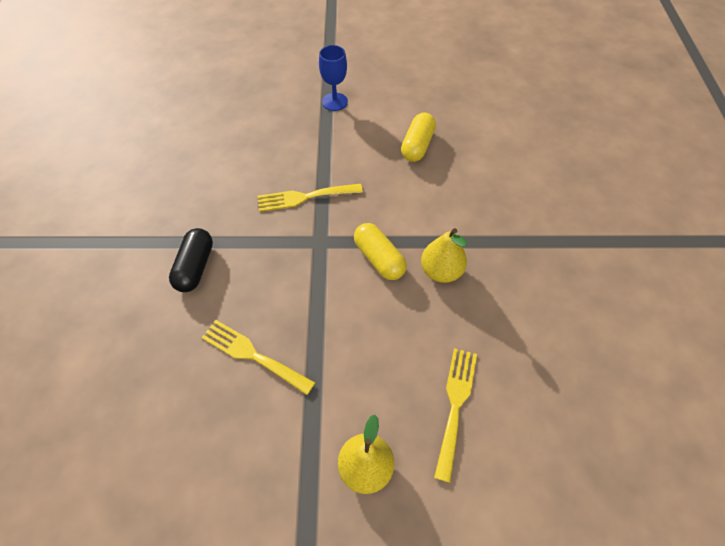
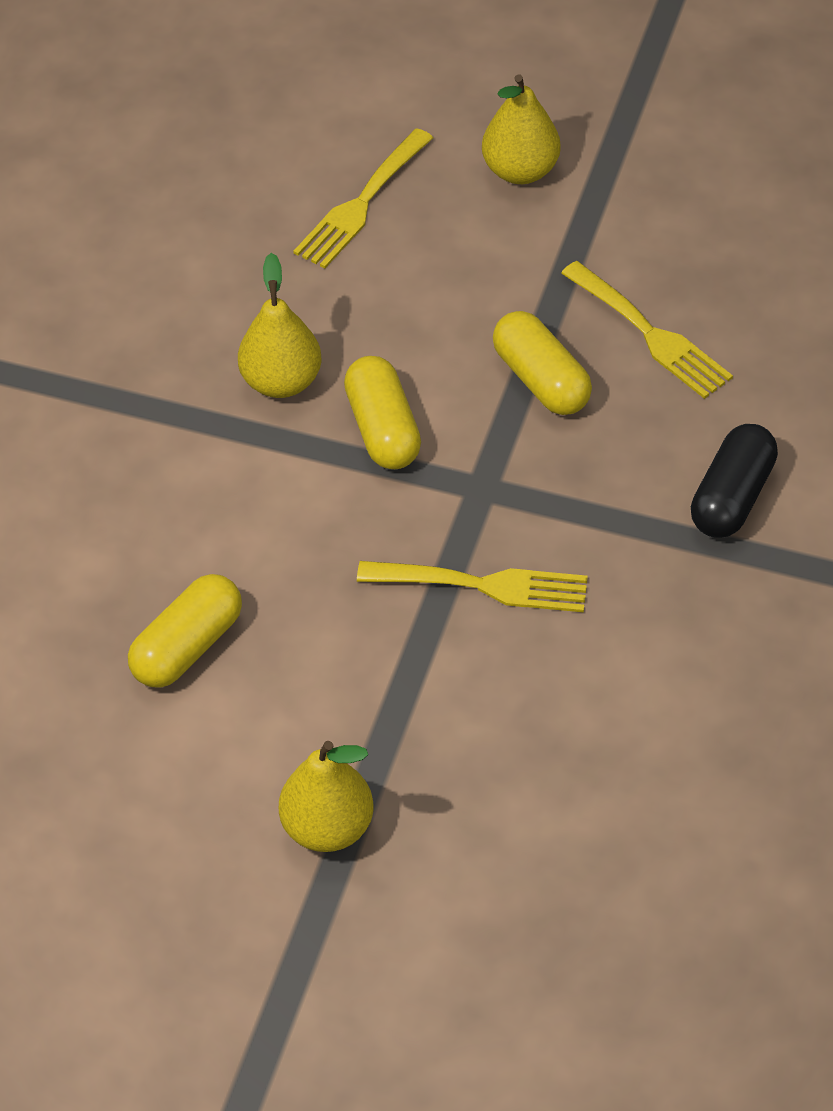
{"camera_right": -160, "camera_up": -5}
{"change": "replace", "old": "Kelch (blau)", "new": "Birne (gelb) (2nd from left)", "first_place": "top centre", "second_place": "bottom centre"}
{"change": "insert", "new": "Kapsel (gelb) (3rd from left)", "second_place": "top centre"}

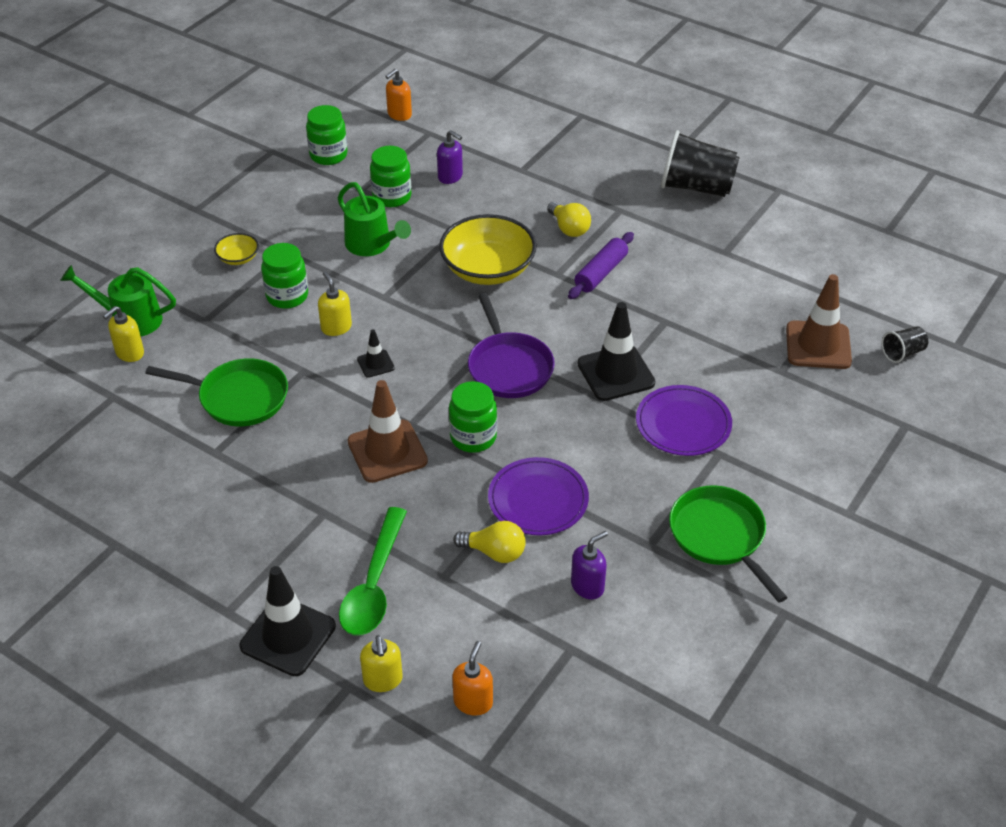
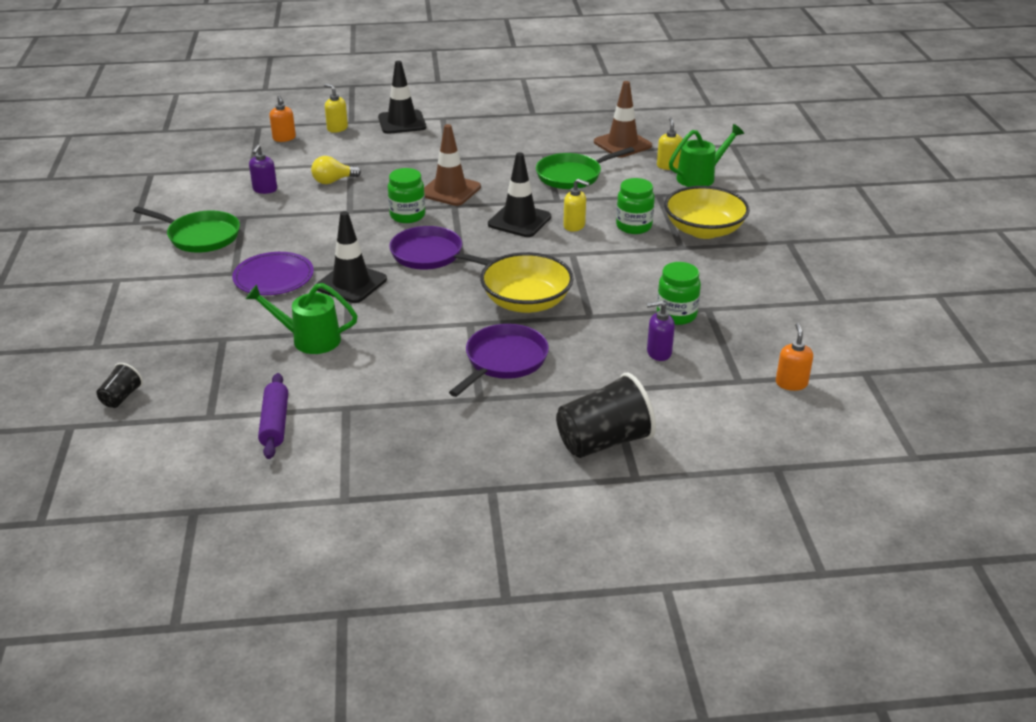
{"camera_right": 140, "camera_up": -10}
{"change": "resize", "old": "Schüssel (gelb) (1st from left in the first image)", "first_place": "top left", "second_place": "top right", "factor": 2.17}
{"change": "delete", "old": "Einmachglas (grün) (2nd from left)", "first_place": "top left"}
{"change": "move", "old": "Gießkanne (grün) (2nd from left in the first image)", "new": "Gießkanne (grün) (1st from left)", "first_place": "top centre", "second_place": "middle left"}
{"change": "delete", "old": "Löffel (grün)", "first_place": "bottom centre"}
{"change": "resize", "old": "Leitkegel (schwarz) (2nd from left in the first image)", "first_place": "centre", "second_place": "top centre", "factor": 2.01}
{"change": "delete", "old": "Teller (lila) (1st from left)", "first_place": "centre"}
{"change": "replace", "old": "Glühbirne (gelb) (2nd from left)", "new": "Pfanne (lila) (2nd from left)", "first_place": "top centre", "second_place": "centre"}
{"change": "move", "old": "Nudelholz (lila)", "first_place": "top centre", "second_place": "middle left"}
{"change": "move", "old": "Becher (schwarz) (1st from left in the first image)", "new": "Becher (schwarz) (2nd from left)", "first_place": "top right", "second_place": "centre"}
{"change": "move", "old": "Leitkegel (braun) (2nd from left)", "first_place": "middle right", "second_place": "top centre"}

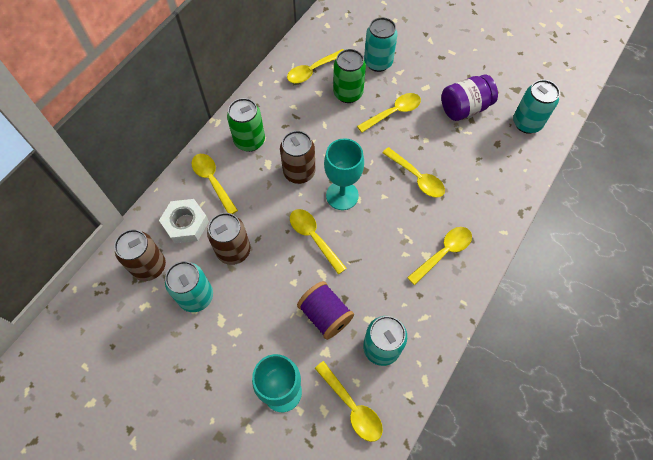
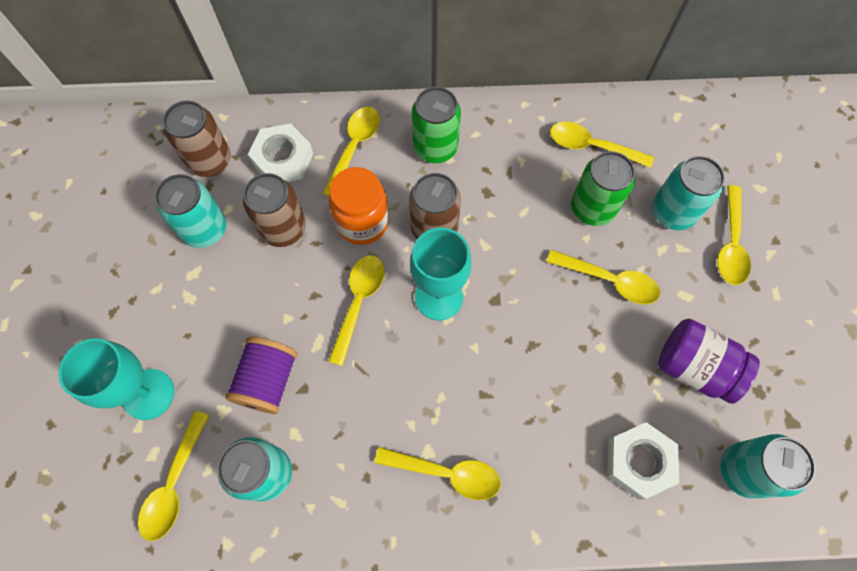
{"camera_right": 55, "camera_up": 5}
{"change": "move", "old": "Löffel (gelb) (6th from left in the first image)", "new": "Löffel (gelb) (7th from left)", "first_place": "centre", "second_place": "middle right"}
{"change": "insert", "new": "Einmachglas (orange)", "second_place": "centre"}
{"change": "insert", "new": "Sechskantmutter (weiß) (2nd from left)", "second_place": "bottom right"}

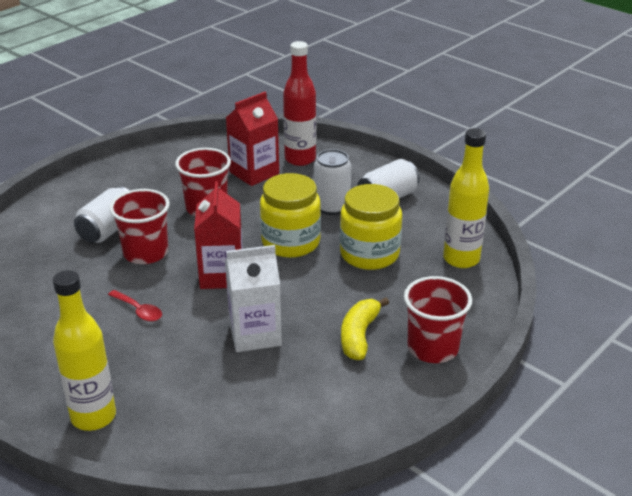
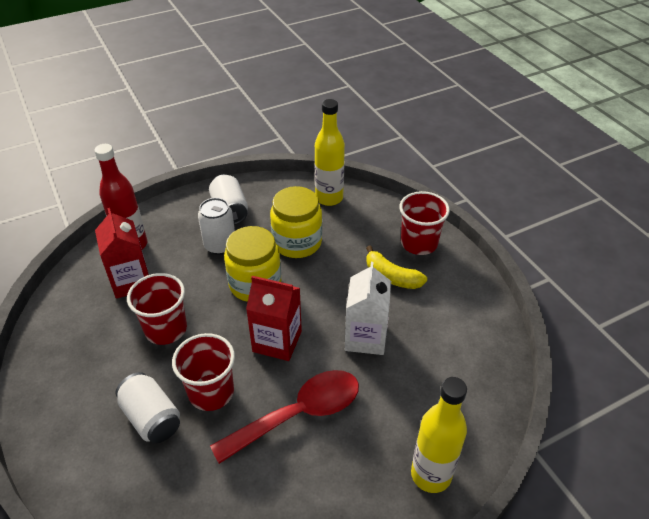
{"camera_right": -70, "camera_up": 10}
{"change": "resize", "old": "Löffel (rot)", "first_place": "middle left", "second_place": "bottom centre", "factor": 2.27}

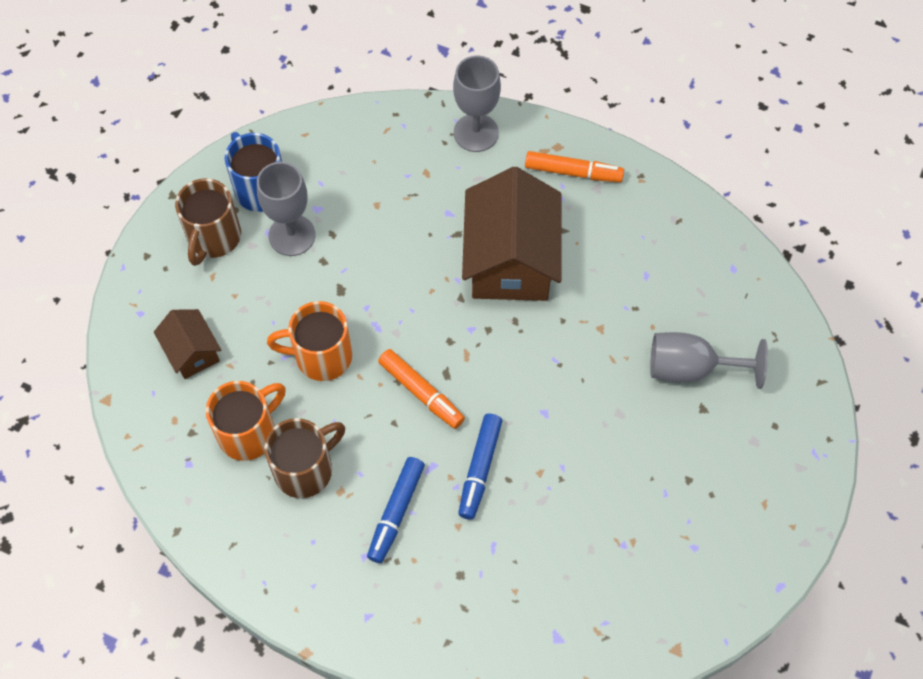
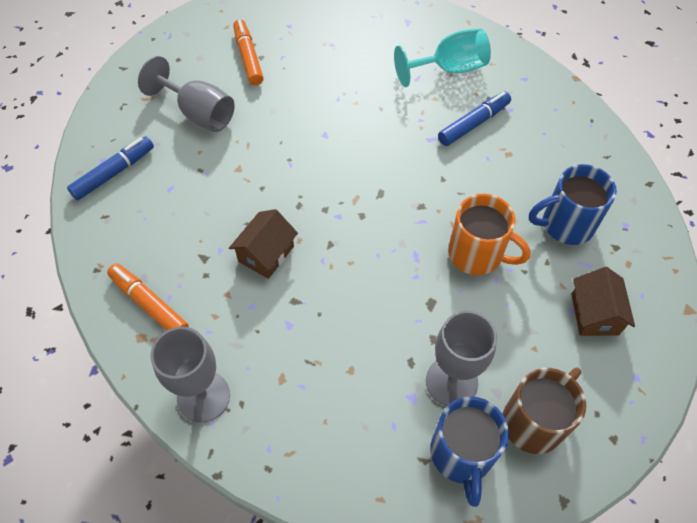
{"camera_right": -150, "camera_up": -5}
{"change": "recolor", "old": "Tasse (orange) (1st from left)", "new": "Tasse (blau) (2nd from left)", "first_place": "middle left", "second_place": "middle right"}
{"change": "delete", "old": "Tasse (braun) (2nd from left)", "first_place": "bottom left"}
{"change": "move", "old": "Filzstift (orange) (1st from left in the first image)", "new": "Filzstift (orange) (2nd from left)", "first_place": "centre", "second_place": "top centre"}
{"change": "move", "old": "Filzstift (blau) (2nd from left in the first image)", "new": "Filzstift (blau) (1st from left)", "first_place": "bottom centre", "second_place": "top left"}
{"change": "resize", "old": "Haus (braun) (2nd from left in the first image)", "first_place": "centre", "second_place": "centre", "factor": 0.5}
{"change": "insert", "new": "Kelch (türkis)", "second_place": "top centre"}

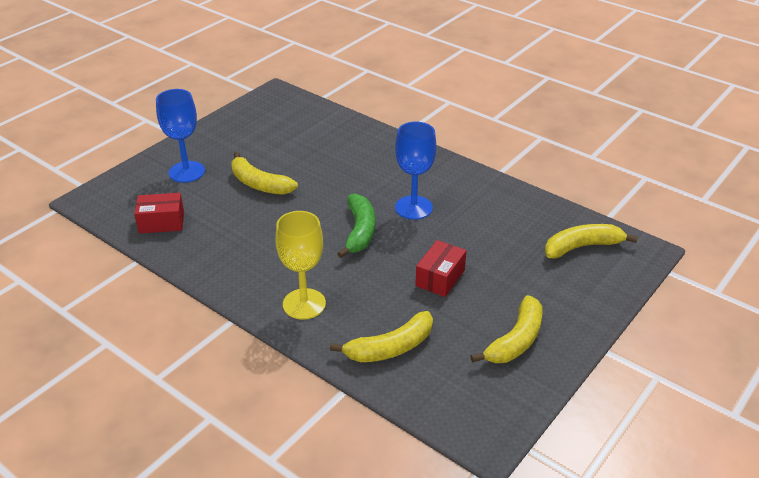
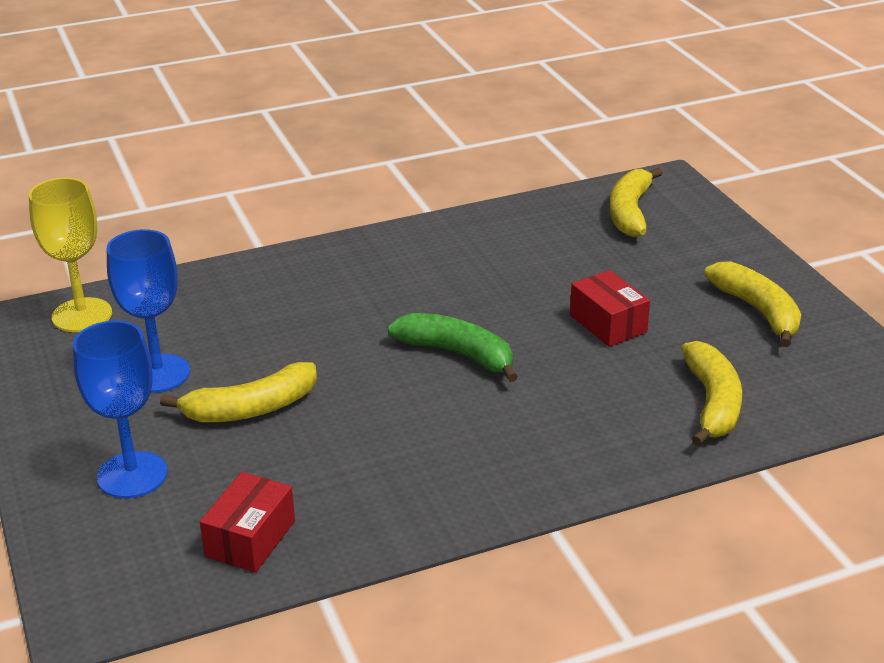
{"camera_right": -60, "camera_up": -5}
{"change": "move", "old": "Kelch (gelb)", "first_place": "centre", "second_place": "middle left"}
{"change": "move", "old": "Kelch (blau) (2nd from left)", "first_place": "centre", "second_place": "middle left"}

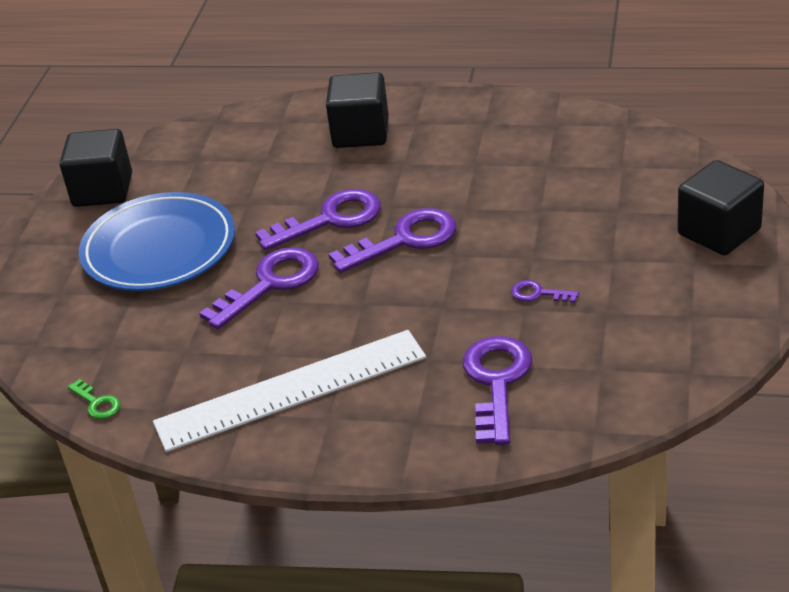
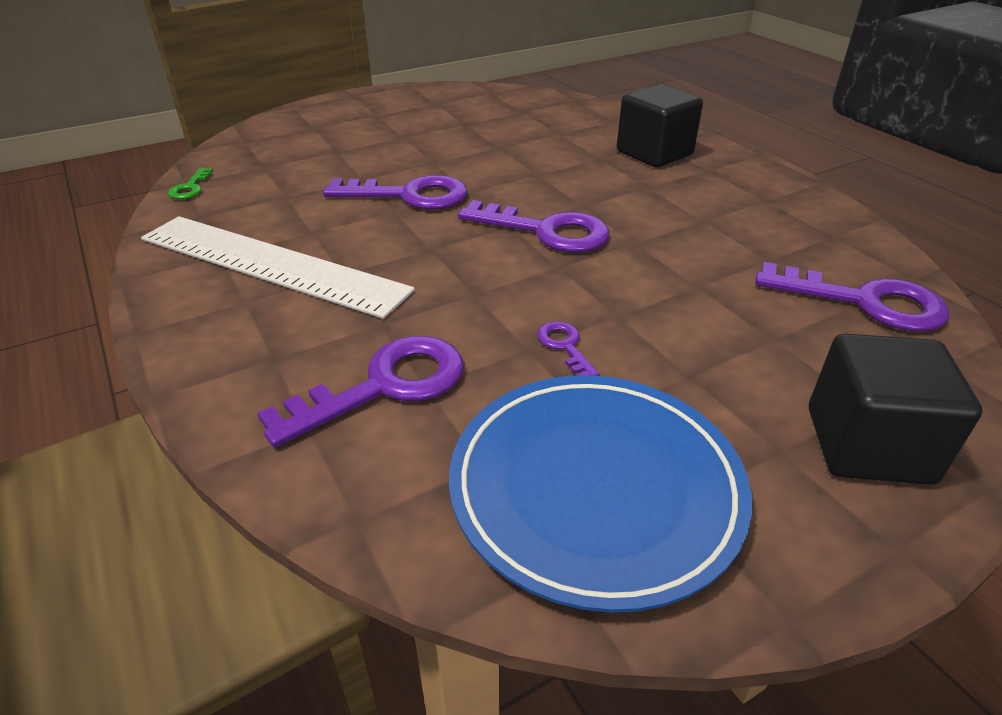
{"camera_right": 45, "camera_up": 0}
{"change": "delete", "old": "Kubus (schwarz) (1st from left)", "first_place": "top left"}
{"change": "move", "old": "Teller (blau)", "first_place": "middle left", "second_place": "bottom centre"}
{"change": "move", "old": "Schlüssel (lila) (2nd from left in the first image)", "new": "Schlüssel (lila) (5th from left)", "first_place": "centre", "second_place": "middle right"}

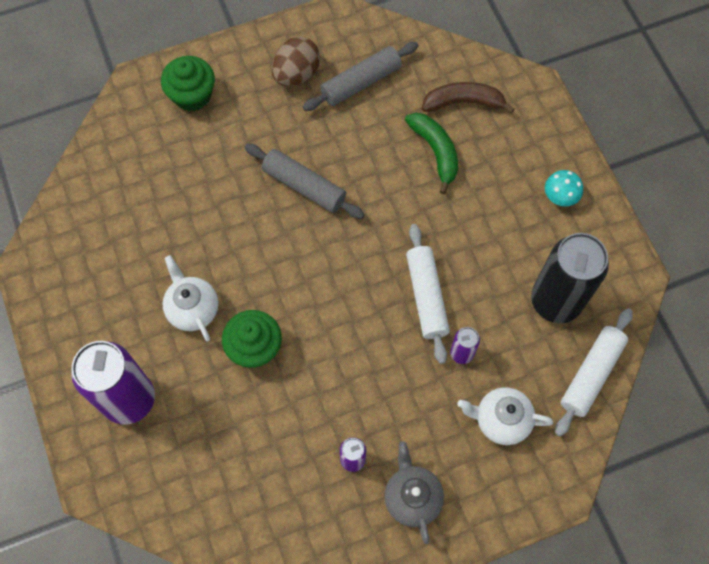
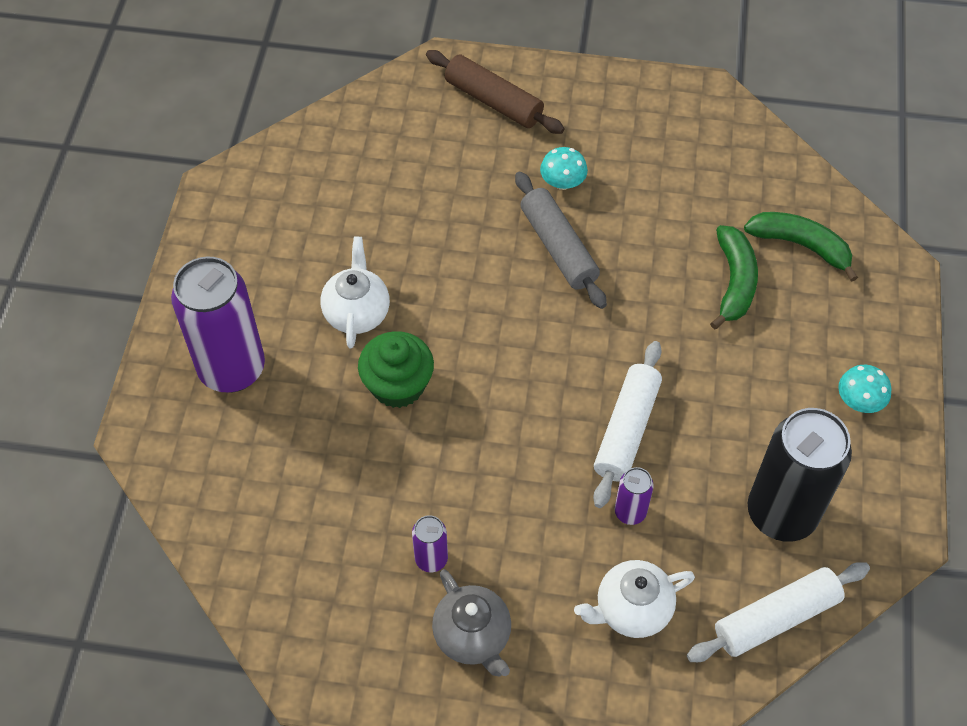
{"camera_right": 30, "camera_up": -10}
{"change": "replace", "old": "Muffin (grün) (1st from left)", "new": "Nudelholz (braun)", "first_place": "top left", "second_place": "top centre"}
{"change": "delete", "old": "Ei (braun)", "first_place": "top centre"}
{"change": "delete", "old": "Nudelholz (grau) (2nd from left)", "first_place": "top centre"}
{"change": "rotate", "old": "Teekanne (grau)", "first_place": "bottom centre", "second_place": "bottom centre", "degrees": 135}
{"change": "recolor", "old": "Banane (braun)", "new": "Banane (grün) (2nd from left)", "first_place": "top centre", "second_place": "middle right"}
{"change": "rotate", "old": "Teekanne (weiß) (2nd from left)", "first_place": "bottom right", "second_place": "bottom centre", "degrees": -60}
{"change": "insert", "new": "Pilz (türkis) (1st from left)", "second_place": "top centre"}

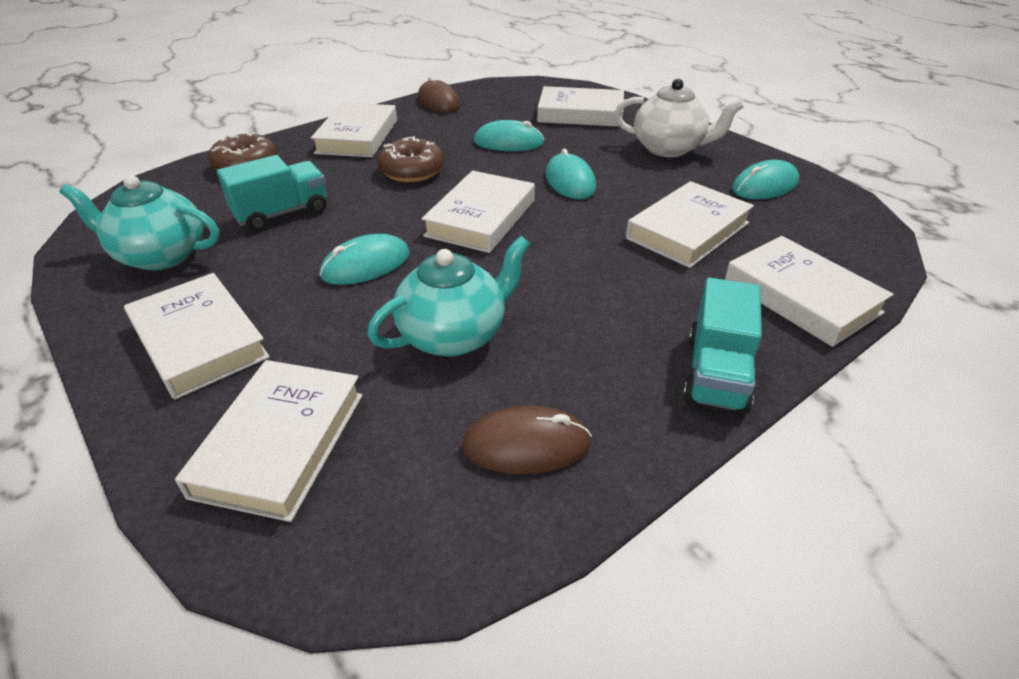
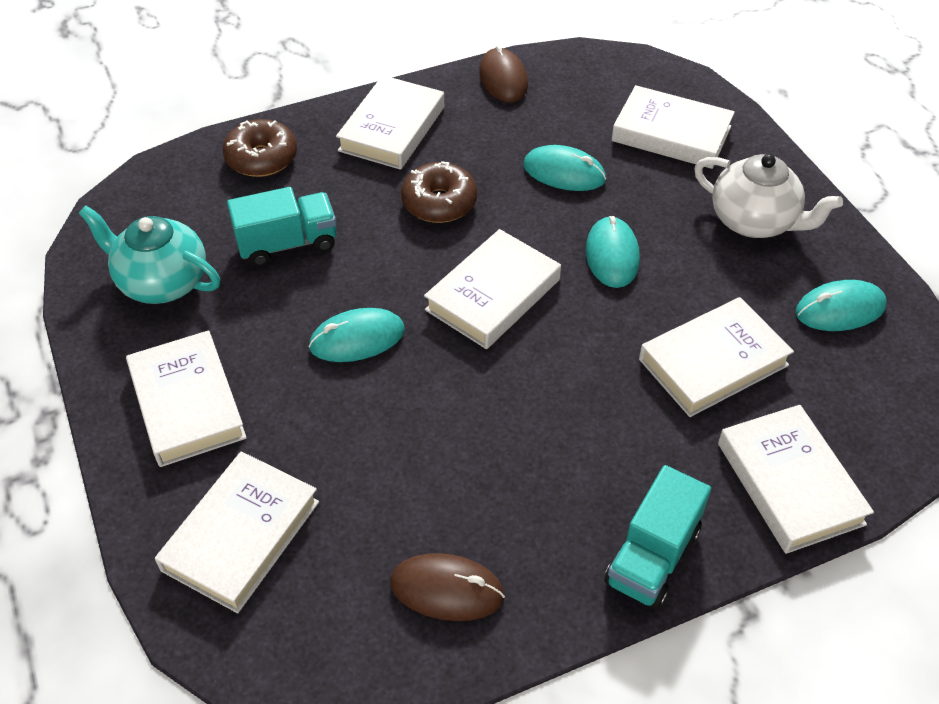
{"camera_right": 15, "camera_up": 10}
{"change": "delete", "old": "Teekanne (türkis) (2nd from left)", "first_place": "centre"}

